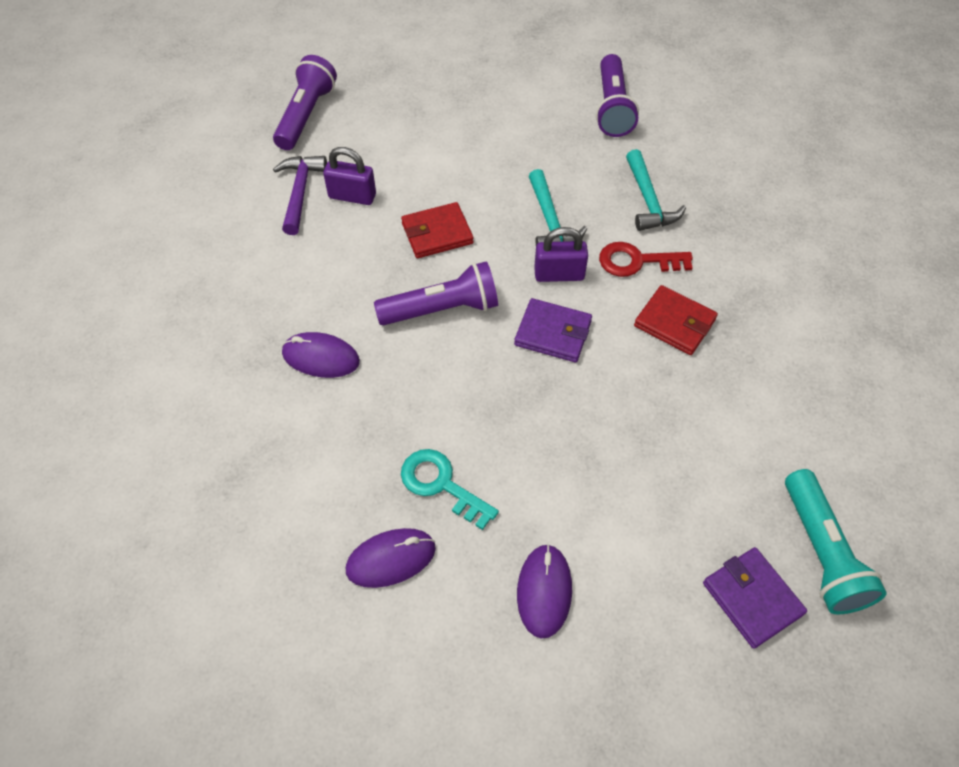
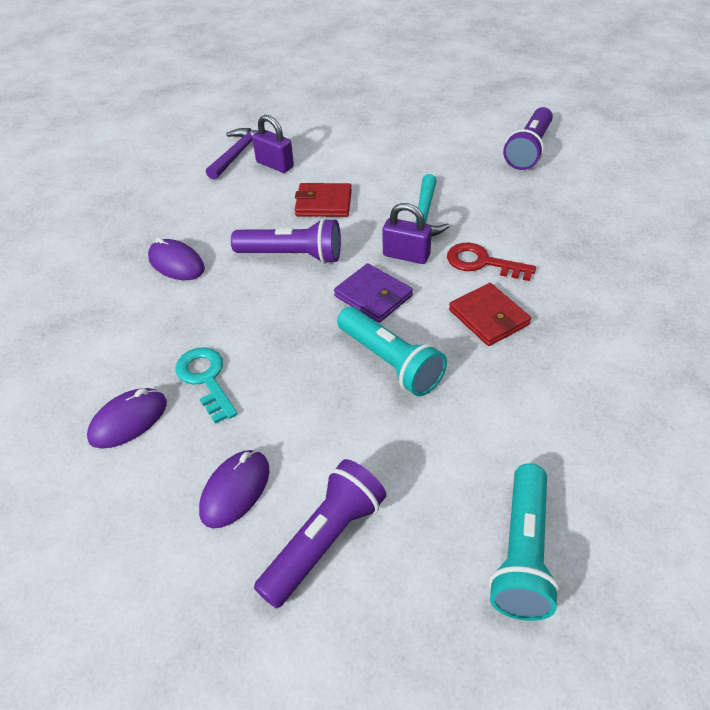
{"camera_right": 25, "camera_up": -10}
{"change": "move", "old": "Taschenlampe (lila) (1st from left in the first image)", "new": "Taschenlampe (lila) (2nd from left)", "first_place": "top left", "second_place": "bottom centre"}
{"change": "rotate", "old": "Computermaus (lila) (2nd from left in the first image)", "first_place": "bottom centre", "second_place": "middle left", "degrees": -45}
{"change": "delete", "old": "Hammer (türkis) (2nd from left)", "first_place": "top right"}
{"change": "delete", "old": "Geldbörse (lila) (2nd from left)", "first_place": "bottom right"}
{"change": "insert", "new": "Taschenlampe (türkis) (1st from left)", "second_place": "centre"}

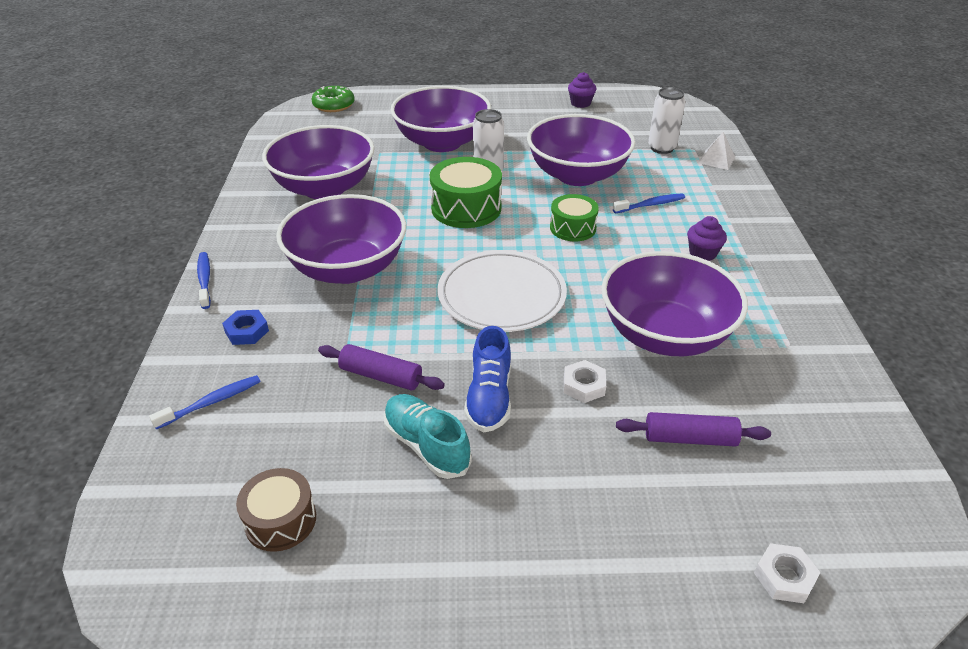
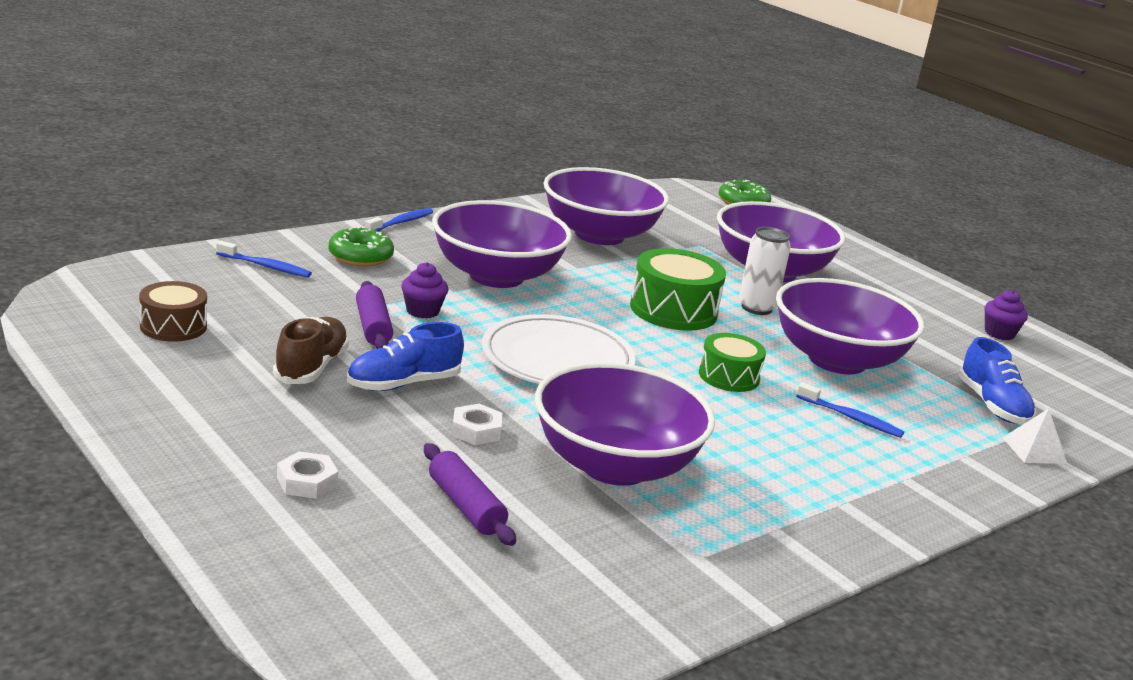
{"camera_right": 50, "camera_up": -15}
{"change": "replace", "old": "Sechskantmutter (blau)", "new": "Donut (grün) (1st from left)", "first_place": "middle left", "second_place": "middle left"}
{"change": "recolor", "old": "Schuh (türkis)", "new": "Schuh (braun)", "first_place": "bottom centre", "second_place": "middle left"}
{"change": "replace", "old": "Dose (weiß) (2nd from left)", "new": "Schuh (blau) (2nd from left)", "first_place": "top right", "second_place": "middle right"}
{"change": "move", "old": "Muffin (lila) (2nd from left in the first image)", "new": "Muffin (lila) (1st from left)", "first_place": "middle right", "second_place": "centre"}
{"change": "move", "old": "Sechskantmutter (weiß) (2nd from left in the first image)", "new": "Sechskantmutter (weiß) (1st from left)", "first_place": "bottom right", "second_place": "bottom left"}

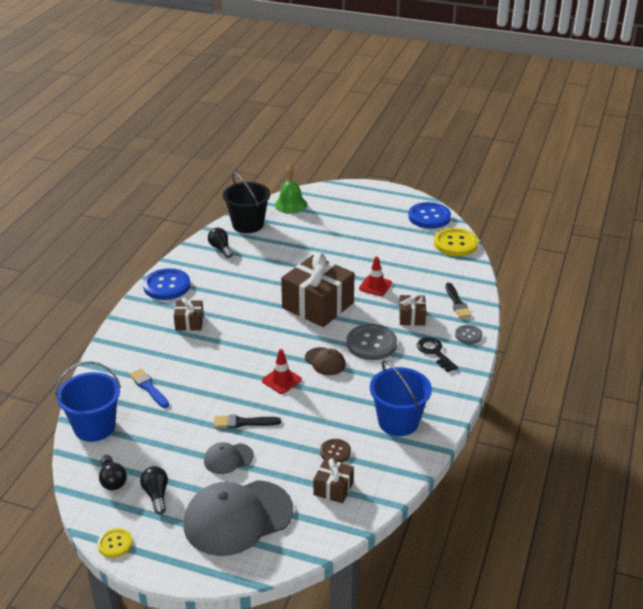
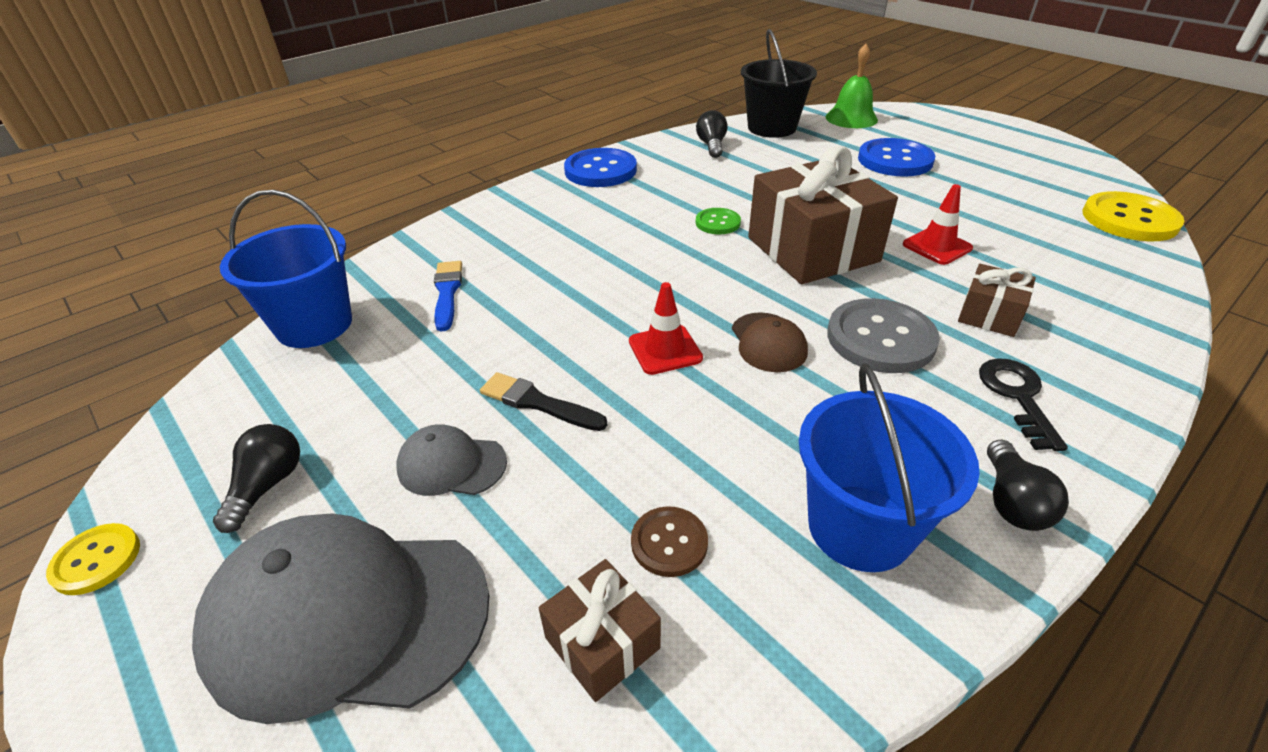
{"camera_right": 30, "camera_up": 5}
{"change": "move", "old": "Glühbirne (schwarz) (1st from left in the first image)", "new": "Glühbirne (schwarz) (3rd from left)", "first_place": "bottom left", "second_place": "middle right"}
{"change": "delete", "old": "Geschenk (braun) (1st from left)", "first_place": "middle left"}
{"change": "move", "old": "Knopf (blau) (2nd from left)", "first_place": "middle right", "second_place": "top right"}
{"change": "delete", "old": "Pinsel (schwarz) (2nd from left)", "first_place": "middle right"}
{"change": "delete", "old": "Knopf (grau) (2nd from left)", "first_place": "middle right"}
{"change": "insert", "new": "Knopf (grün)", "second_place": "top centre"}

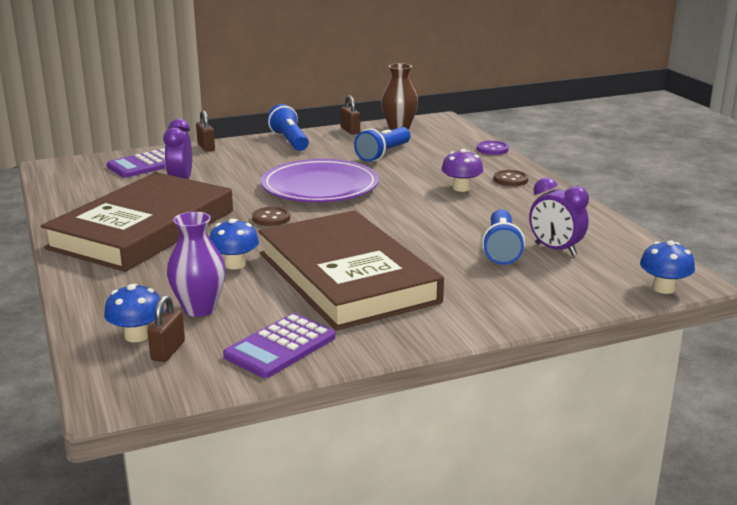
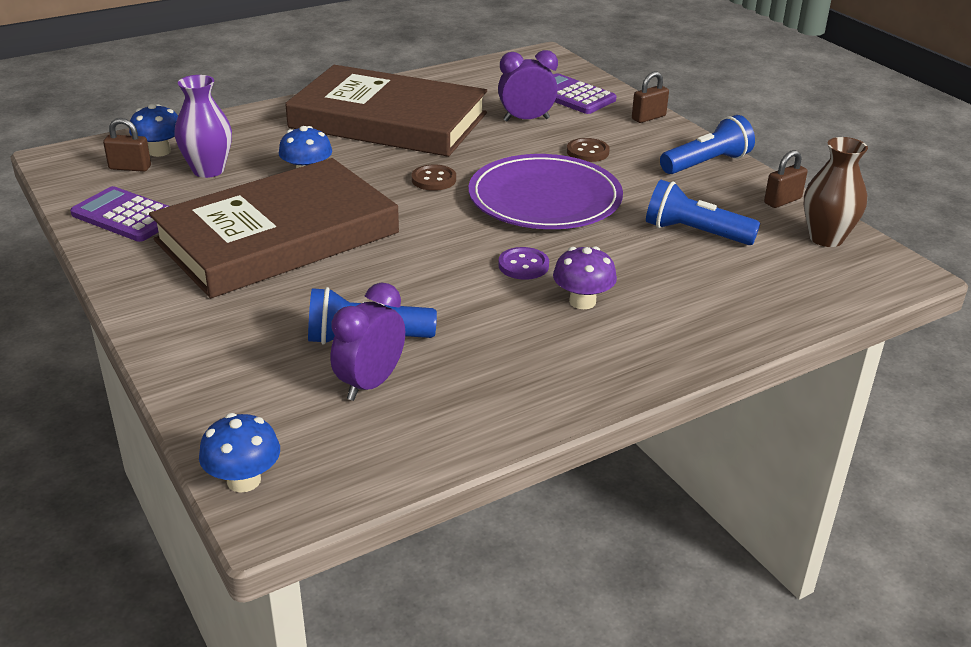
{"camera_right": 80, "camera_up": 10}
{"change": "move", "old": "Knopf (lila)", "first_place": "top right", "second_place": "centre"}
{"change": "move", "old": "Knopf (braun) (2nd from left)", "first_place": "middle right", "second_place": "top centre"}

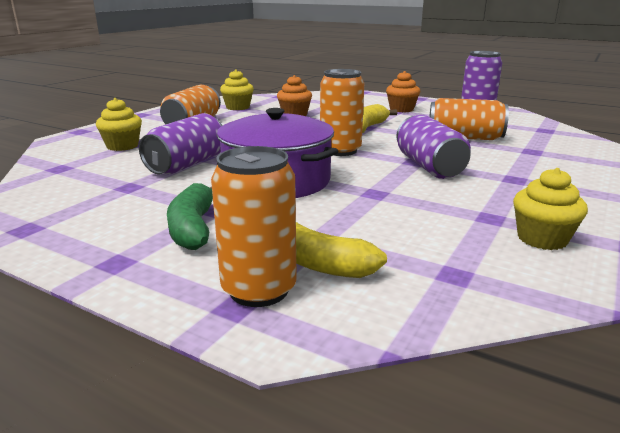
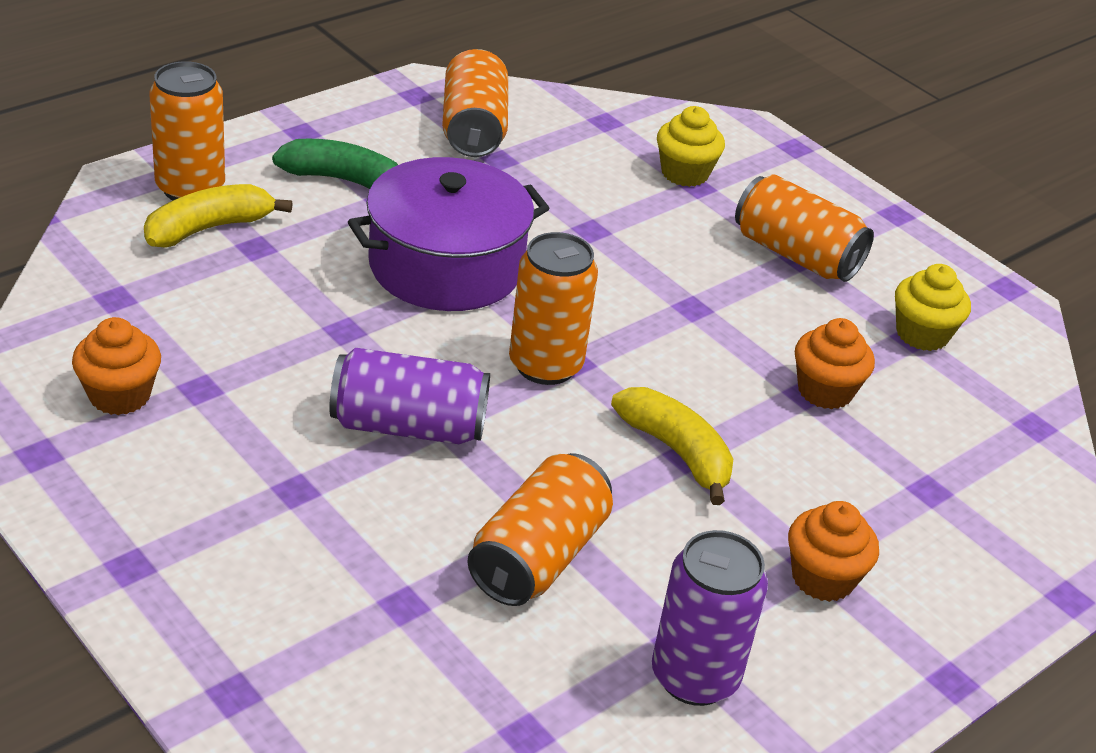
{"camera_right": 105, "camera_up": 15}
{"change": "delete", "old": "Dose (lila) (1st from left)", "first_place": "top left"}
{"change": "recolor", "old": "Muffin (gelb) (3rd from left)", "new": "Muffin (orange) (1st from left)", "first_place": "middle right", "second_place": "middle left"}
{"change": "insert", "new": "Dose (orange) (2nd from left)", "second_place": "top centre"}

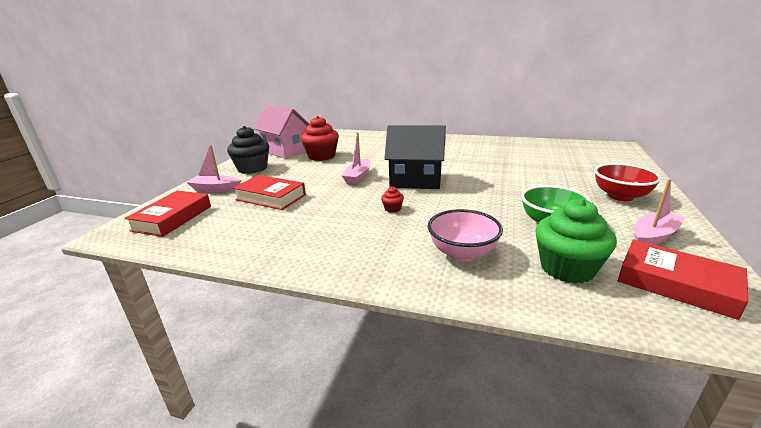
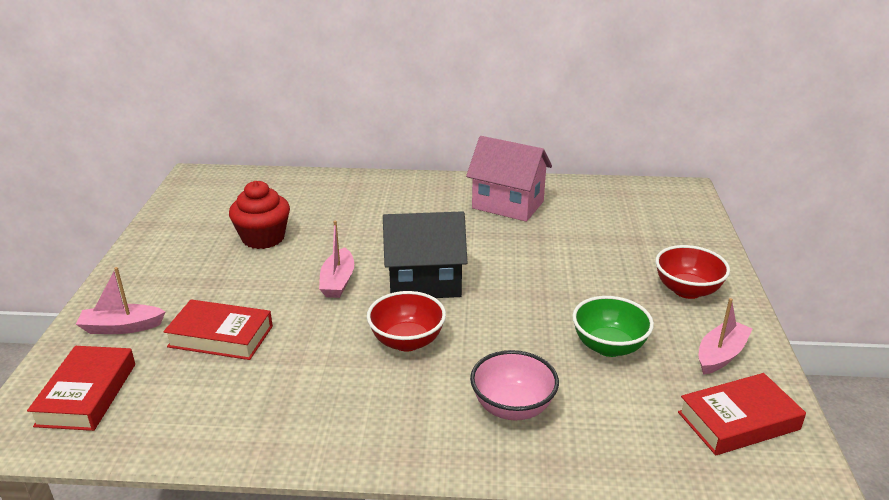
{"camera_right": -15, "camera_up": 5}
{"change": "delete", "old": "Muffin (schwarz)", "first_place": "middle left"}
{"change": "move", "old": "Haus (rosa)", "first_place": "top centre", "second_place": "centre"}
{"change": "replace", "old": "Muffin (rot) (2nd from left)", "new": "Schüssel (rot) (1st from left)", "first_place": "centre", "second_place": "centre"}
{"change": "delete", "old": "Muffin (grün)", "first_place": "middle right"}
{"change": "rotate", "old": "Buch (rot) (3rd from left)", "first_place": "middle right", "second_place": "bottom right", "degrees": -45}

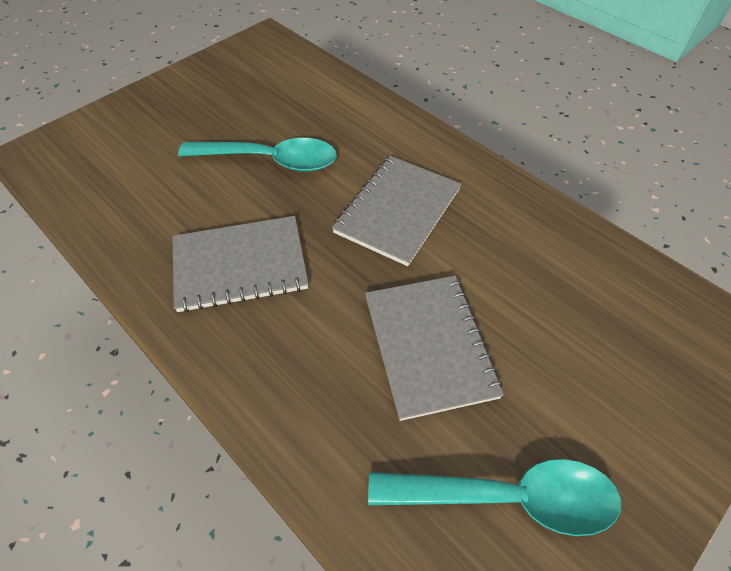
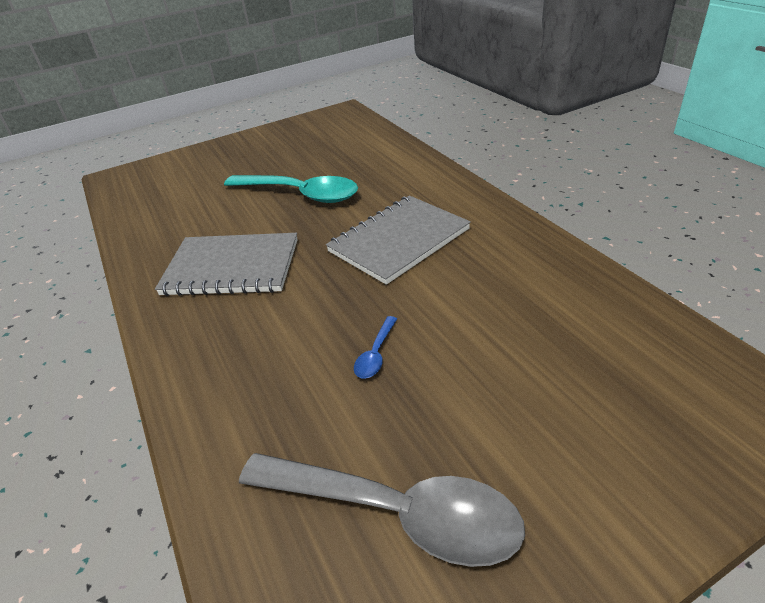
{"camera_right": 20, "camera_up": -15}
{"change": "replace", "old": "Notizbuch (grau) (3rd from left)", "new": "Löffel (blau)", "first_place": "centre", "second_place": "centre"}
{"change": "recolor", "old": "Löffel (türkis) (2nd from left)", "new": "Löffel (grau)", "first_place": "bottom right", "second_place": "bottom centre"}

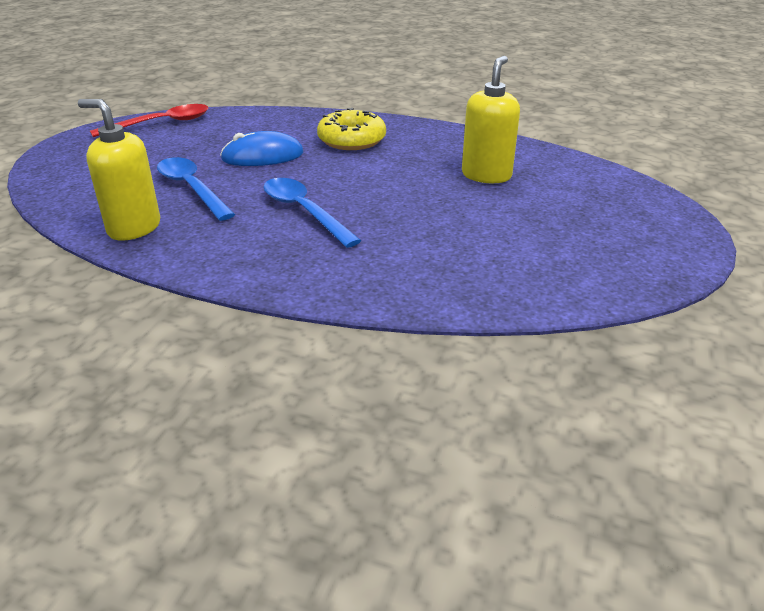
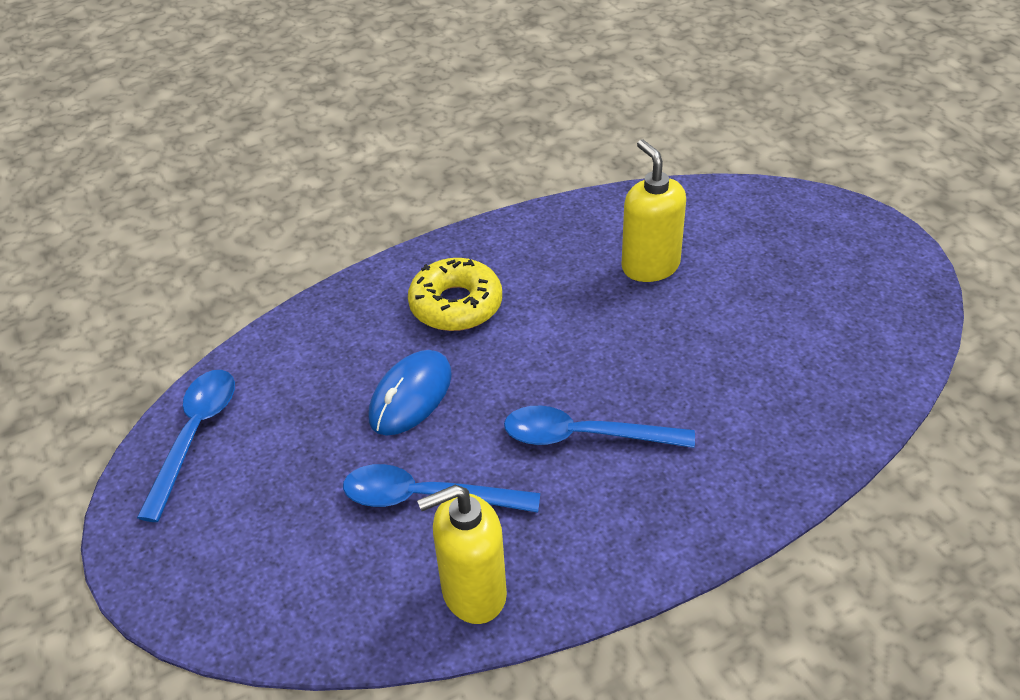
{"camera_right": -45, "camera_up": 10}
{"change": "recolor", "old": "Löffel (rot)", "new": "Löffel (blau) (1st from left)", "first_place": "top left", "second_place": "middle left"}

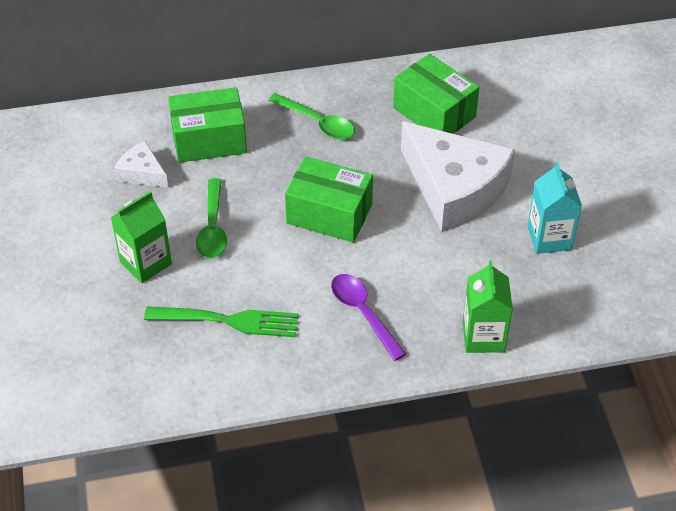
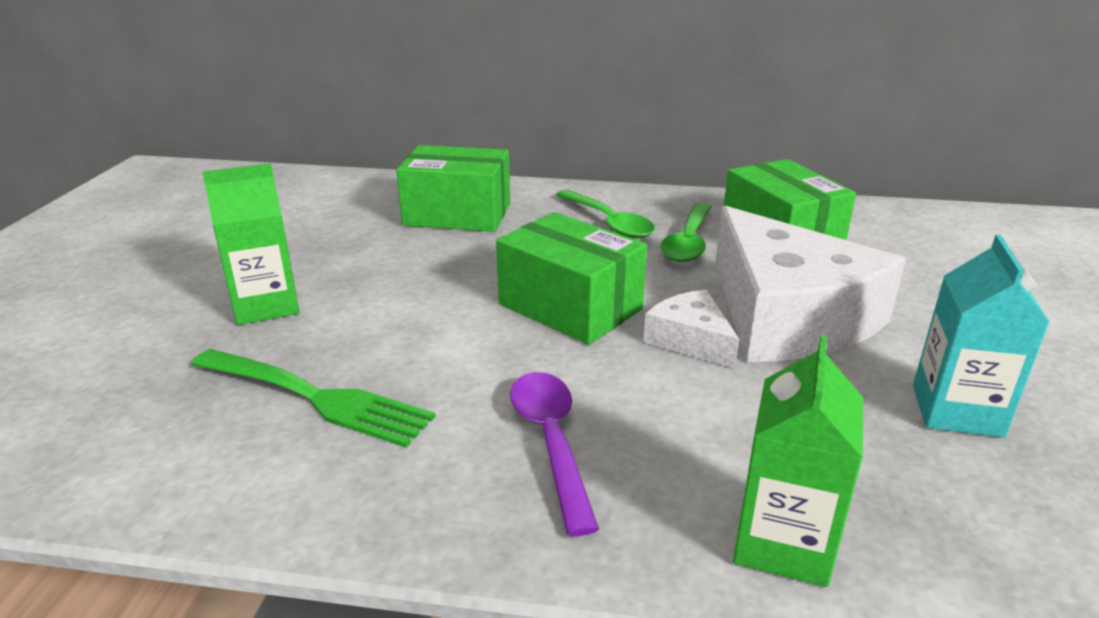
{"camera_right": 20, "camera_up": -20}
{"change": "move", "old": "Käse (weiß) (1st from left)", "first_place": "top left", "second_place": "centre"}
{"change": "move", "old": "Löffel (grün) (1st from left in the first image)", "new": "Löffel (grün) (2nd from left)", "first_place": "middle left", "second_place": "centre"}

